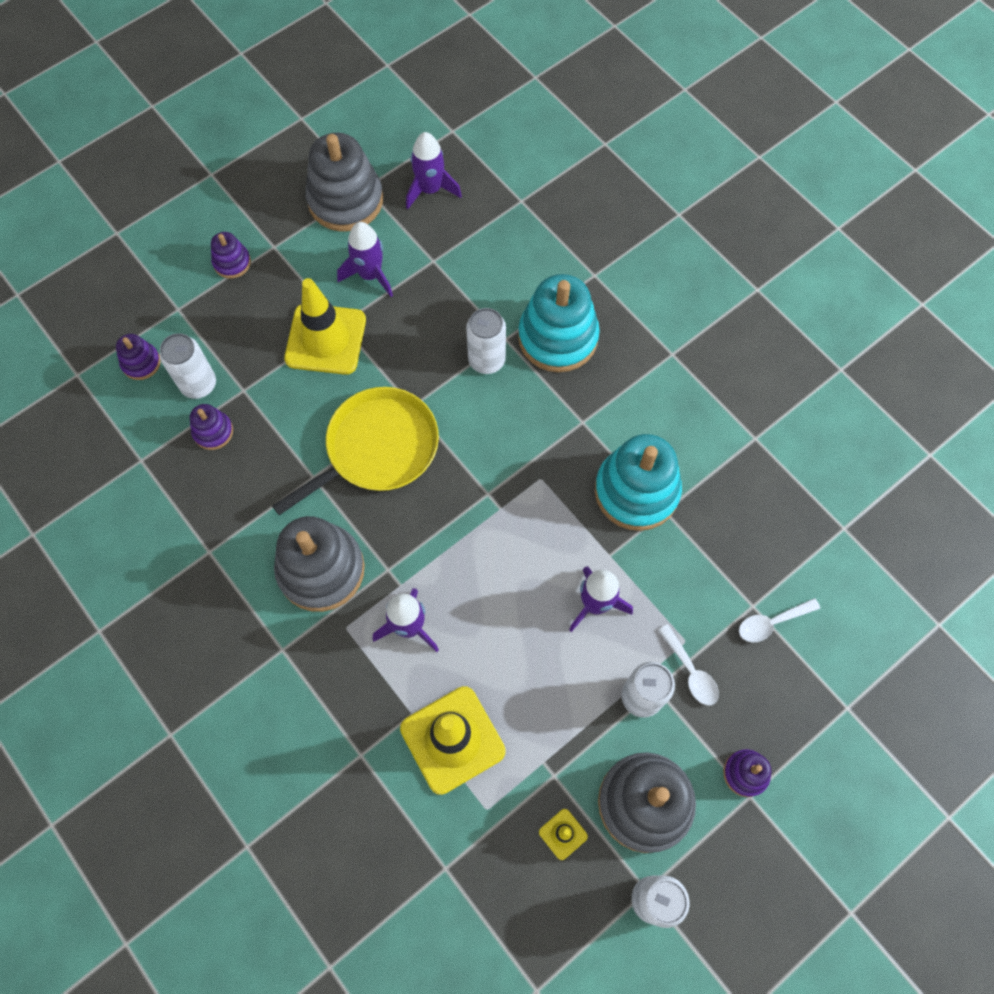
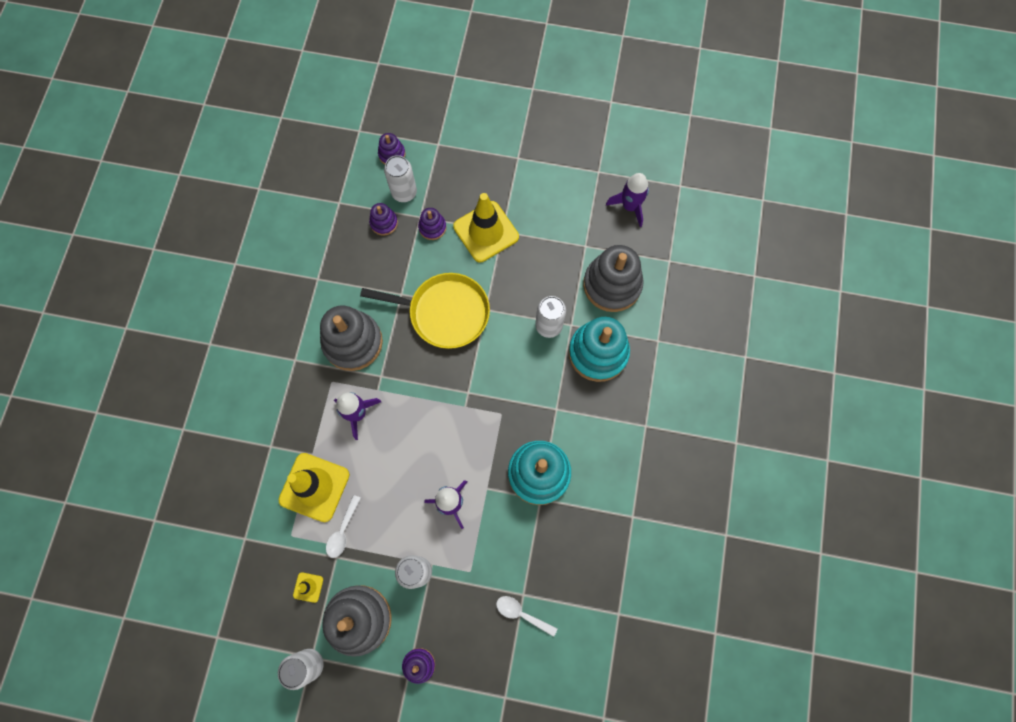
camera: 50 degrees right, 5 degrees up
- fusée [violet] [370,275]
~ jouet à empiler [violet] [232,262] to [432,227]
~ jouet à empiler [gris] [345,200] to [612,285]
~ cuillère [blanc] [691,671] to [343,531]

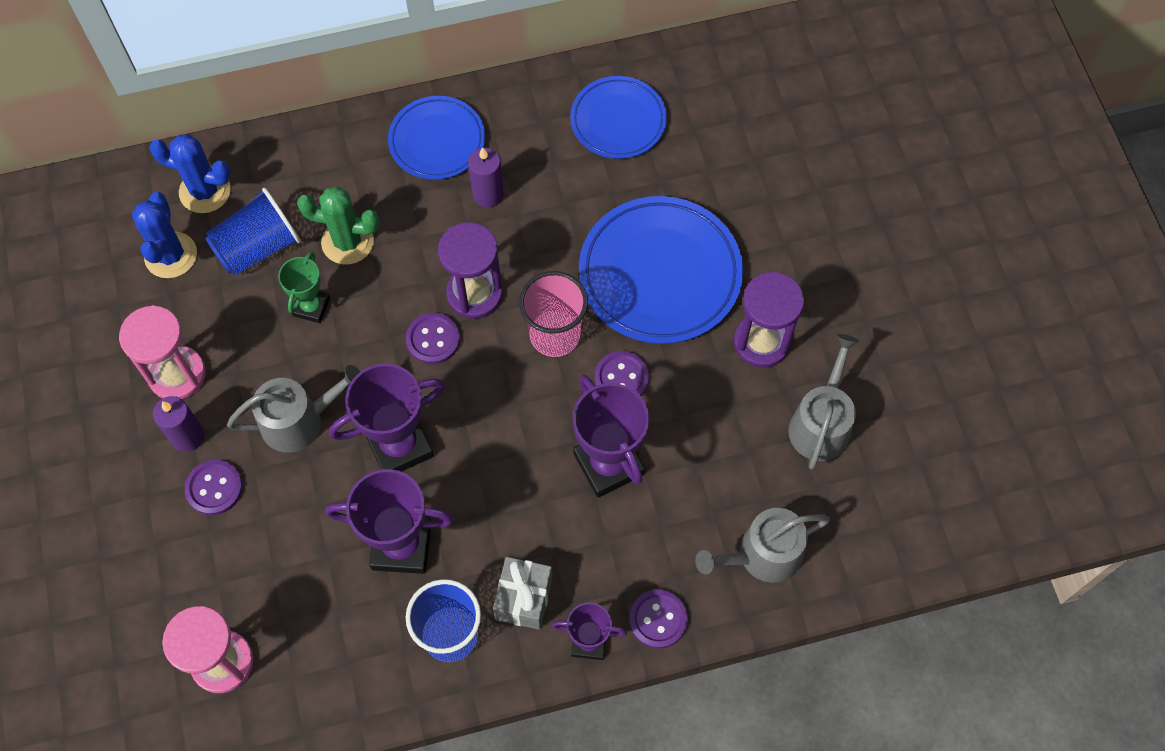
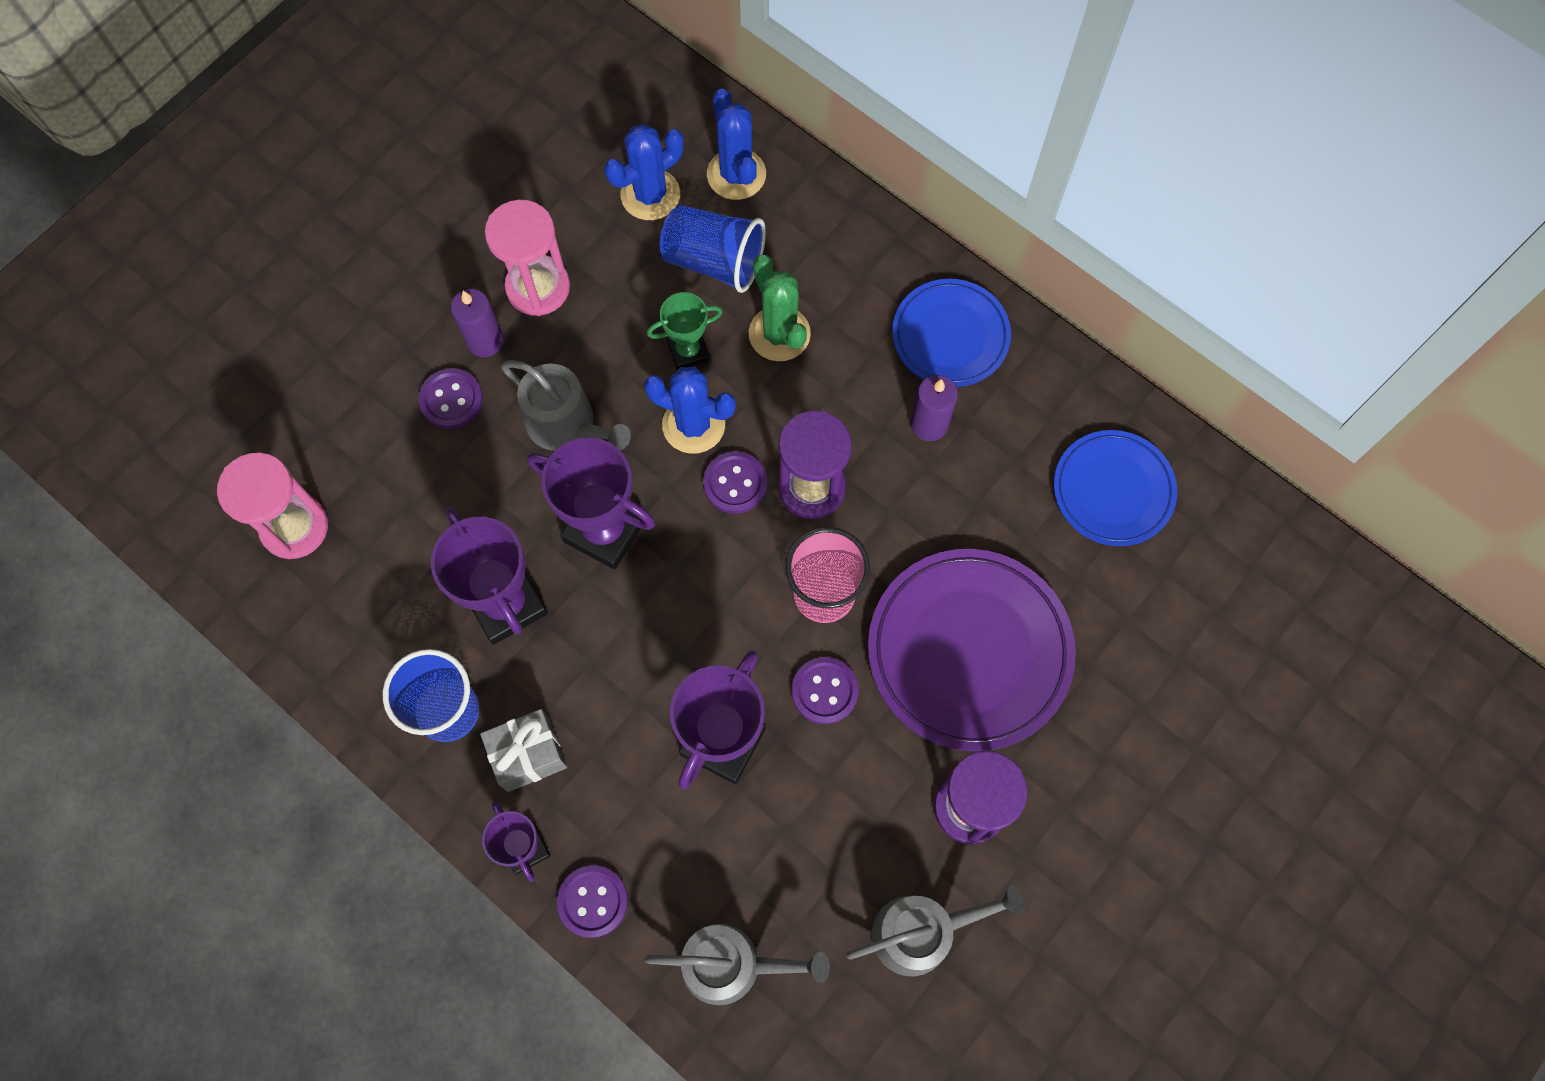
camera: 55 degrees right, 5 degrees up
+ cactus [bleu] [693,425]
~ assiette [bleu] [660,274] to assiette [violet] [969,651]
~ arrosoir [gris] [762,555] = [731,964] 150 degrees clockwise

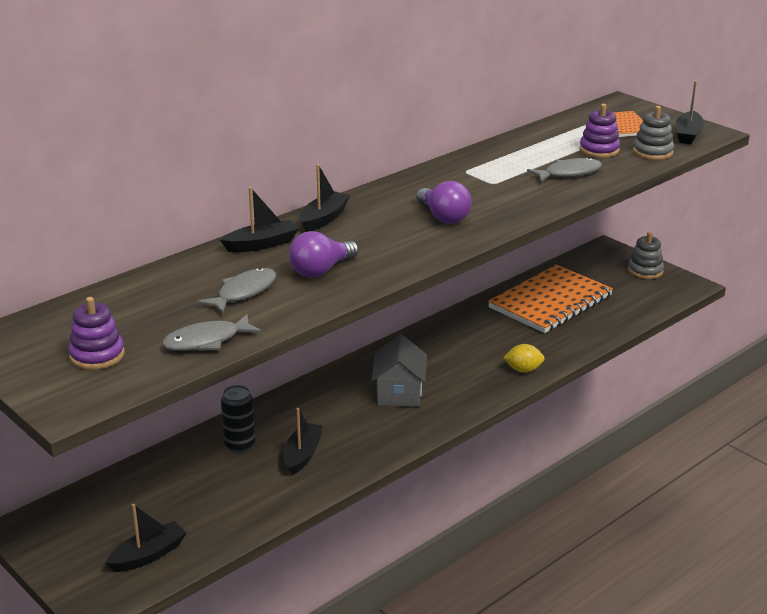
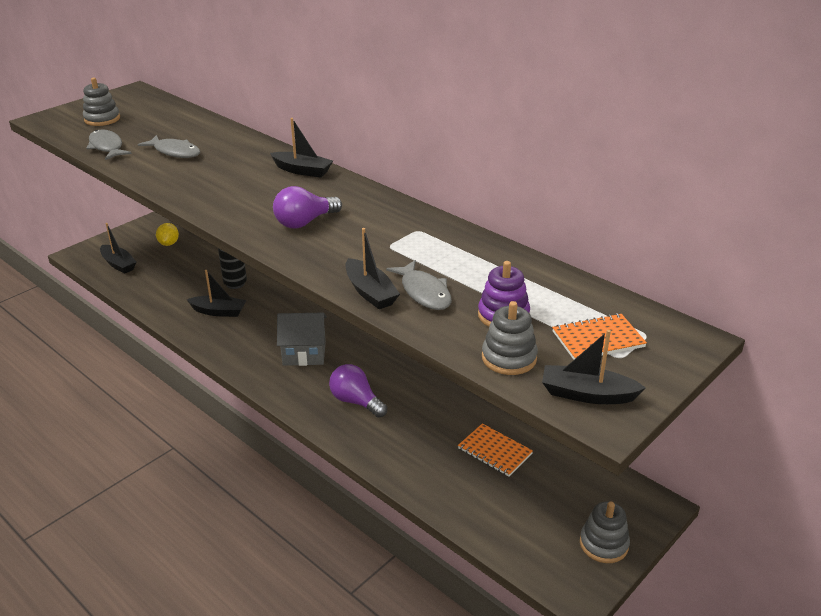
camera: 85 degrees right, 5 degrees up
~ bateau [noir] [261,244] to [370,292]
~ ampoule [violet] [321,270] to [356,401]
~ citron [jaune] [523,370] to [169,243]
~ jouet à empiler [violet] [97,355] to jouet à empiler [gris] [102,119]
~ carnet [orange] [550,302] = [495,451] x0.49

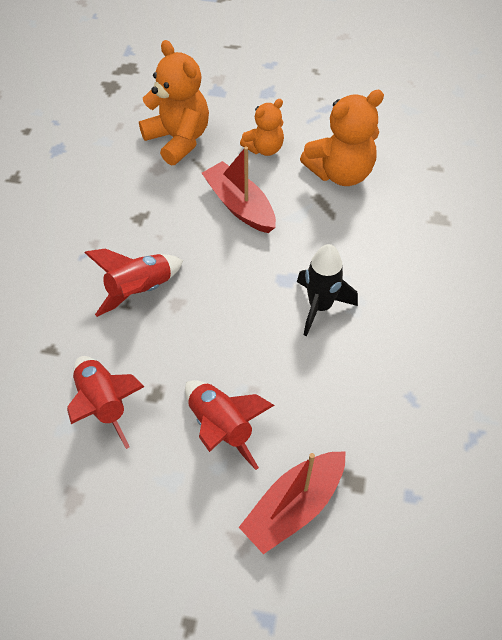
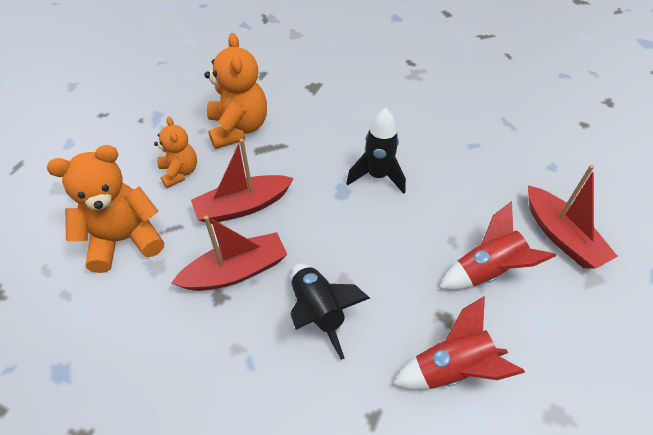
camera: 75 degrees left, 5 degrees down
+ bateau [rouge] [236,271]
~ fusée [rouge] [140,290] to fusée [noir] [318,312]

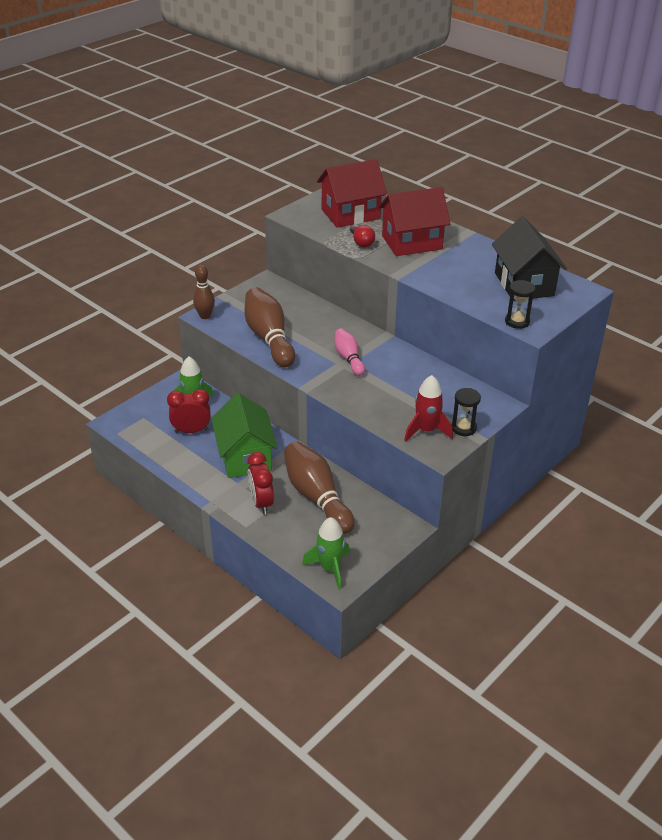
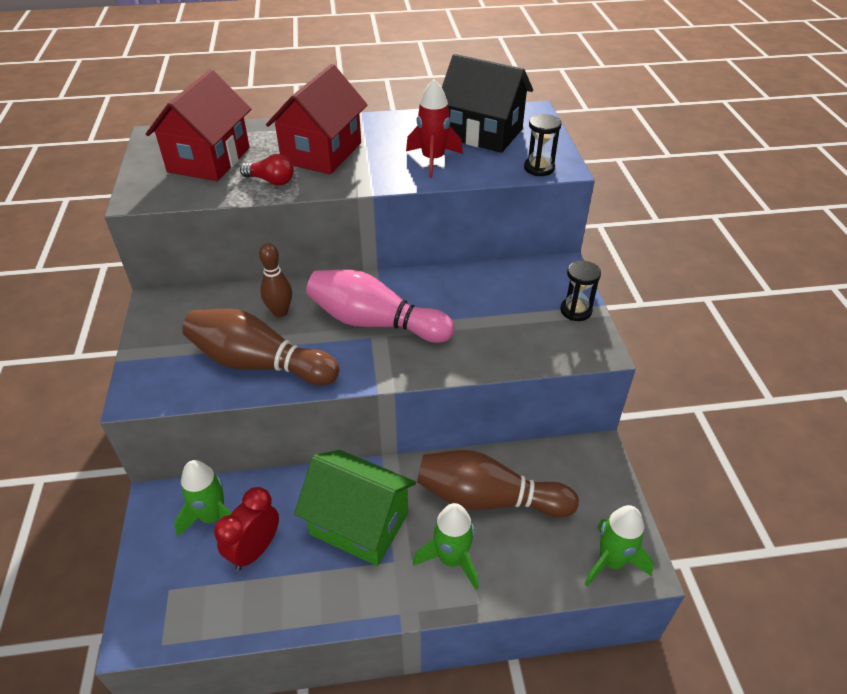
camera: 50 degrees left, 5 degrees up
~ quille [marron] [205,316] to [280,312]
~ fusée [rouge] [426,430] to [433,160]
~ réveil [rouge] [261,503] to fusée [vert] [451,559]
~ quille [rose] [348,358] = [375,322] x1.75

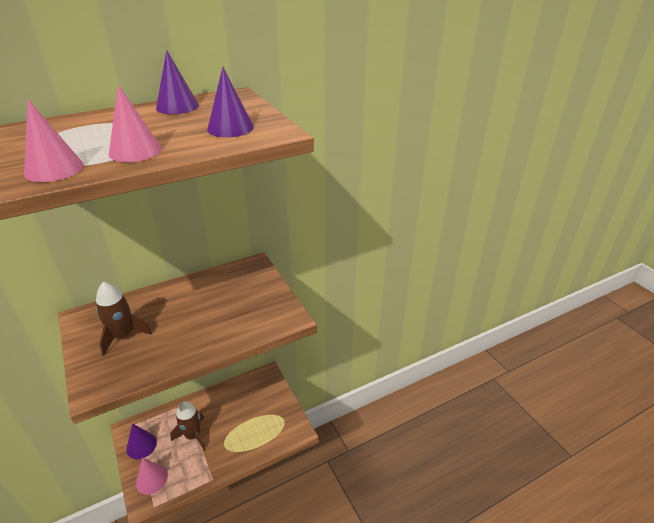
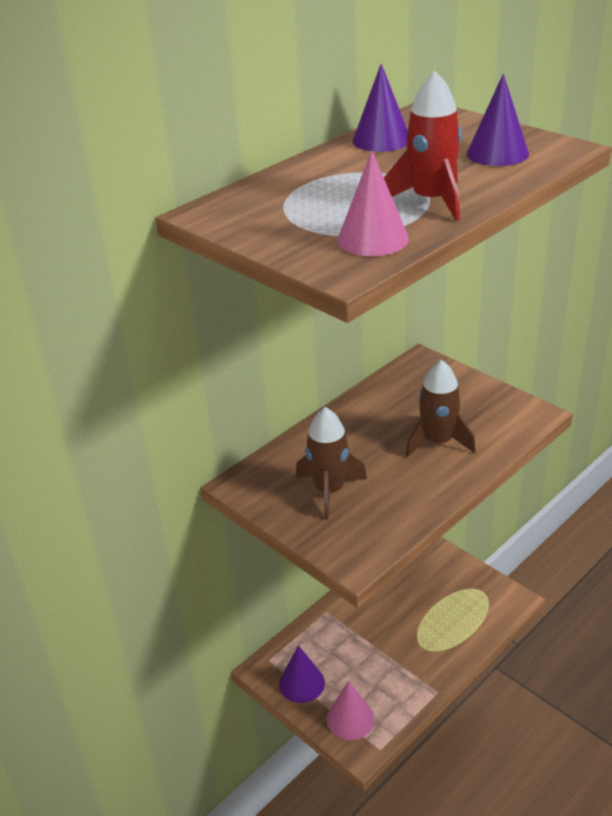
camera: 15 degrees left, 0 degrees up
~ fusée [marron] [193,435] to [438,442]
~ cône [rose] [135,151] to fusée [rouge] [431,201]

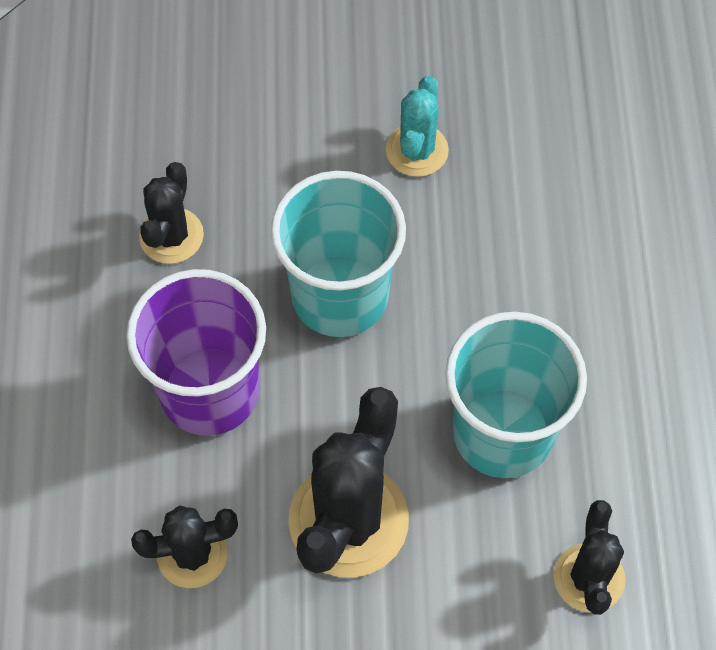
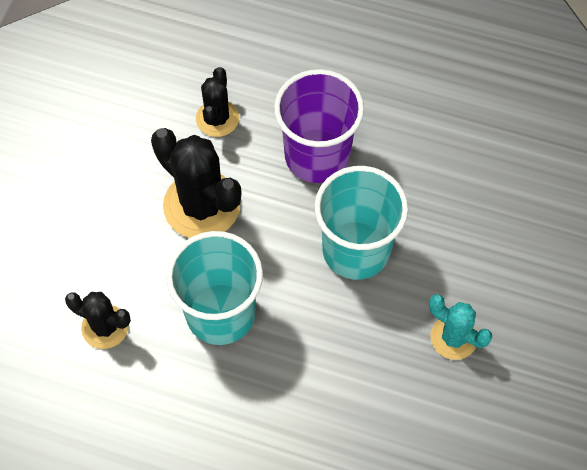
camera: 110 degrees right, 0 degrees up
- cactus [noir] [171,236]

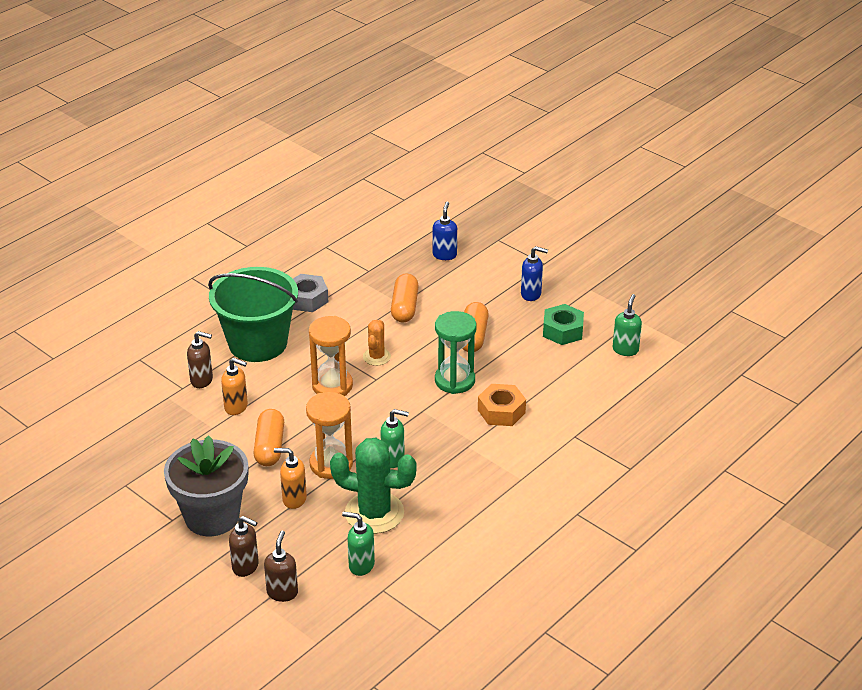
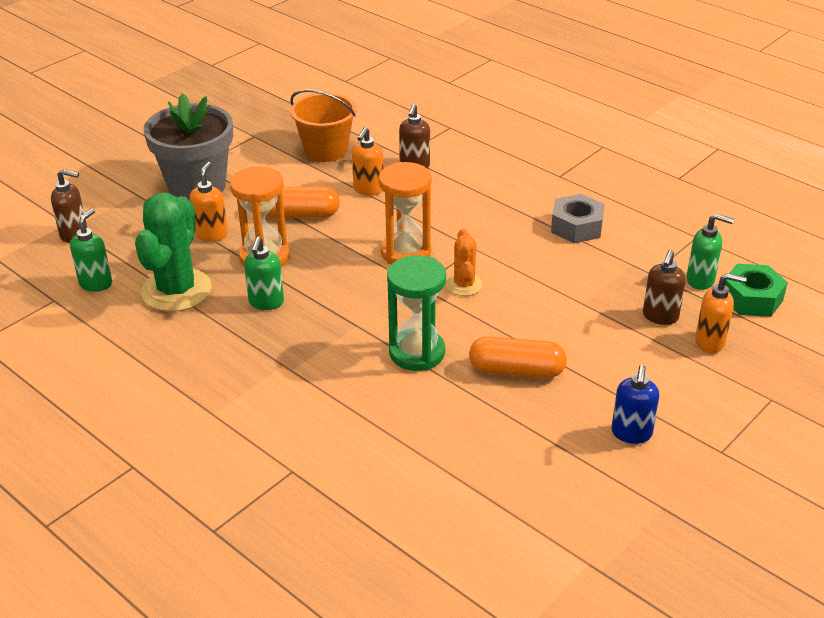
camera: 90 degrees right, 0 degrees up
- seau [vert] [258,343]
- gélule [orange] [404,307]
- écrou [orange] [501,411]
+ seau [orange] [326,150]
~ distributeur de savon [marron] [246,567] to [660,317]
~ écrou [vert] [562,331] to [751,299]
~ distributeur de savon [vert] [625,349] to [701,280]
~ distributeur de savon [bleu] [444,255] to distributeur de savon [orange] [710,342]
~ cactus [orange] [376,357] = [464,285] 75 degrees clockwise

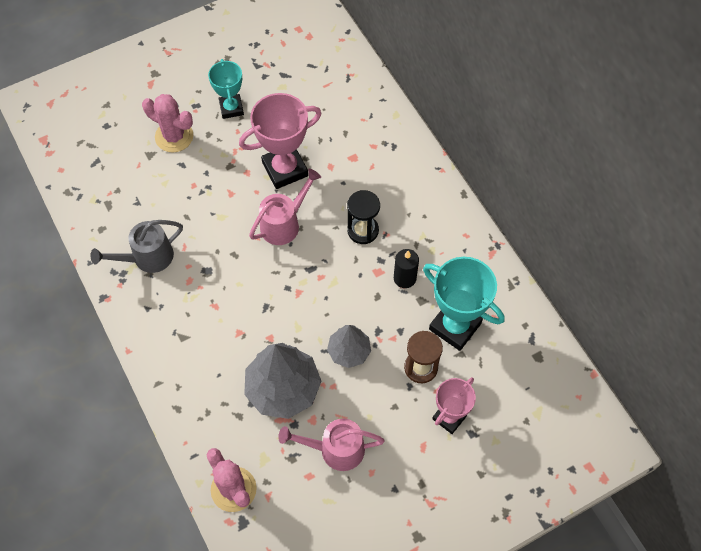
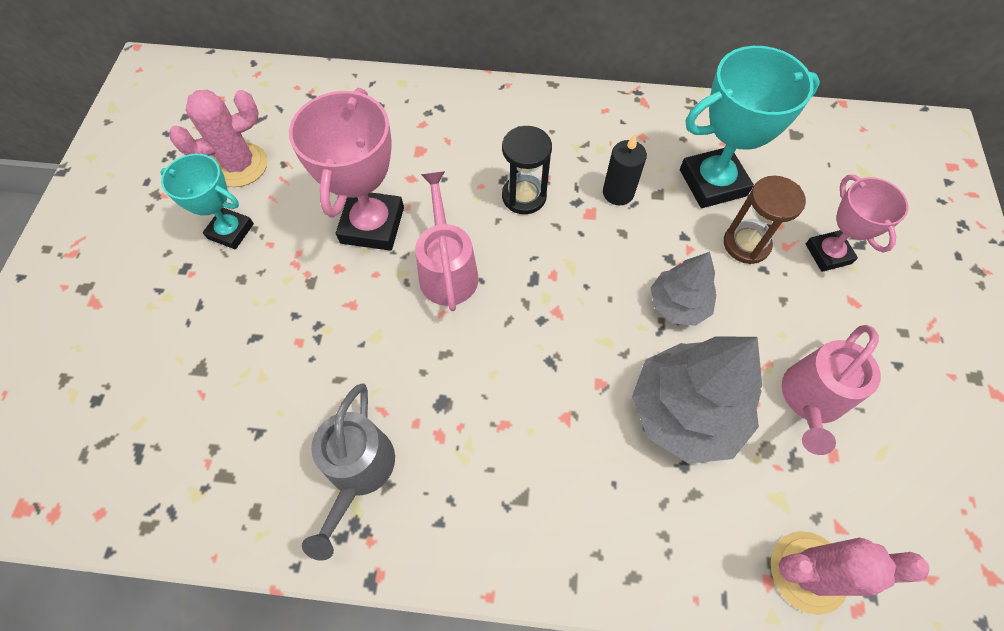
camera: 55 degrees left, 0 degrees up
~ cactus [rose] [174,136] to [240,165]

